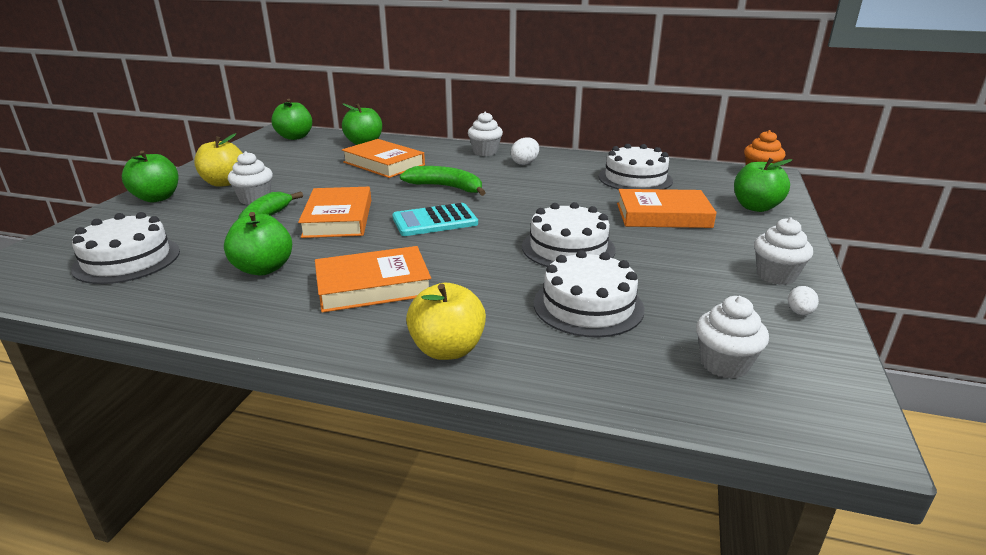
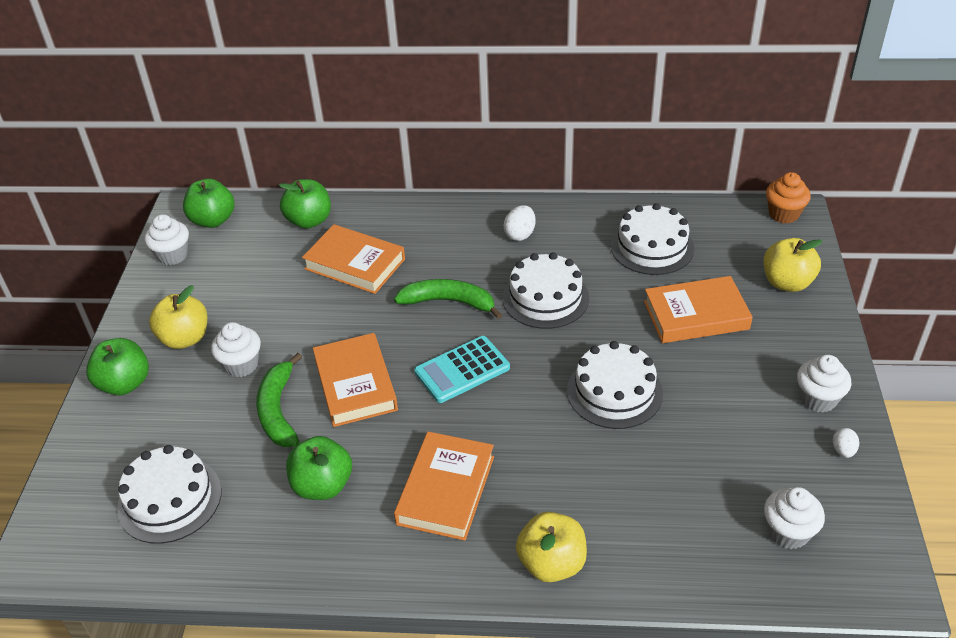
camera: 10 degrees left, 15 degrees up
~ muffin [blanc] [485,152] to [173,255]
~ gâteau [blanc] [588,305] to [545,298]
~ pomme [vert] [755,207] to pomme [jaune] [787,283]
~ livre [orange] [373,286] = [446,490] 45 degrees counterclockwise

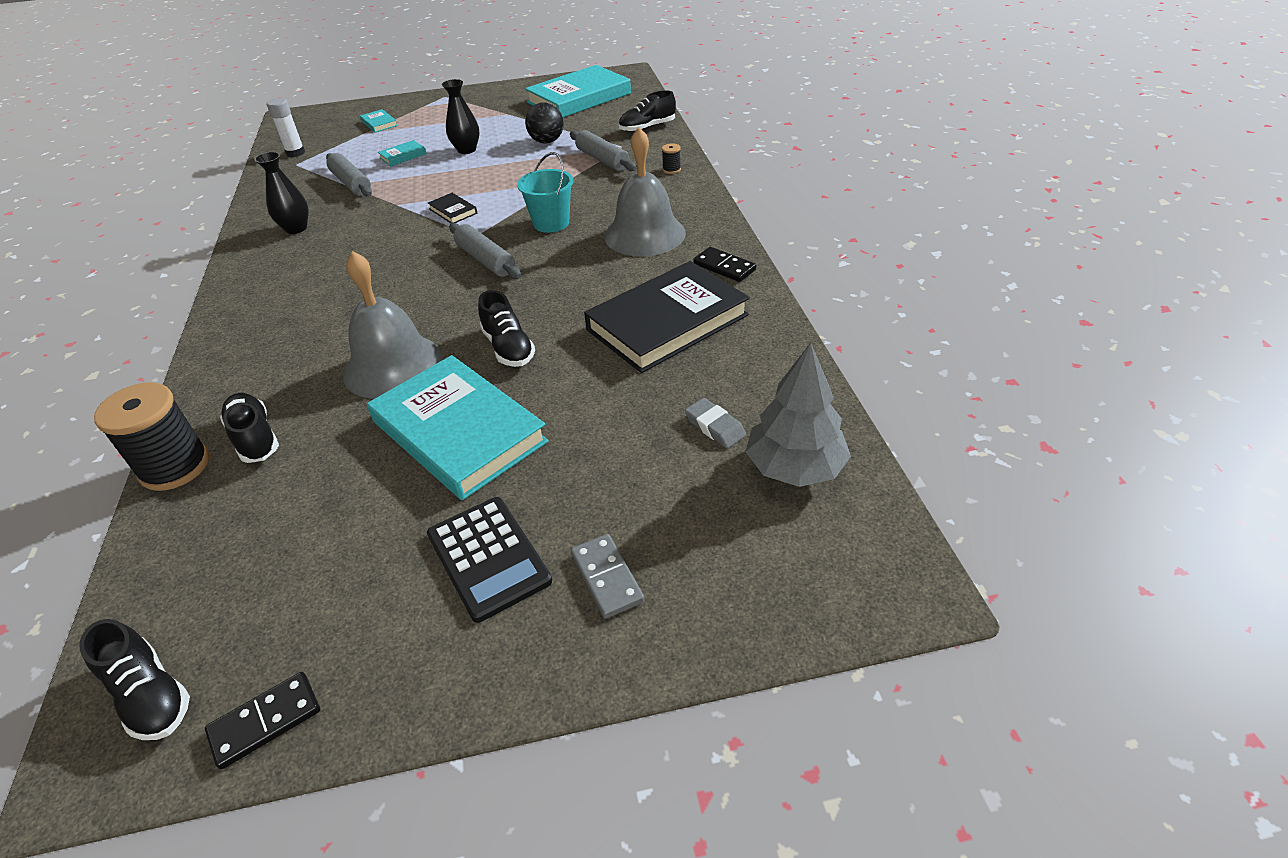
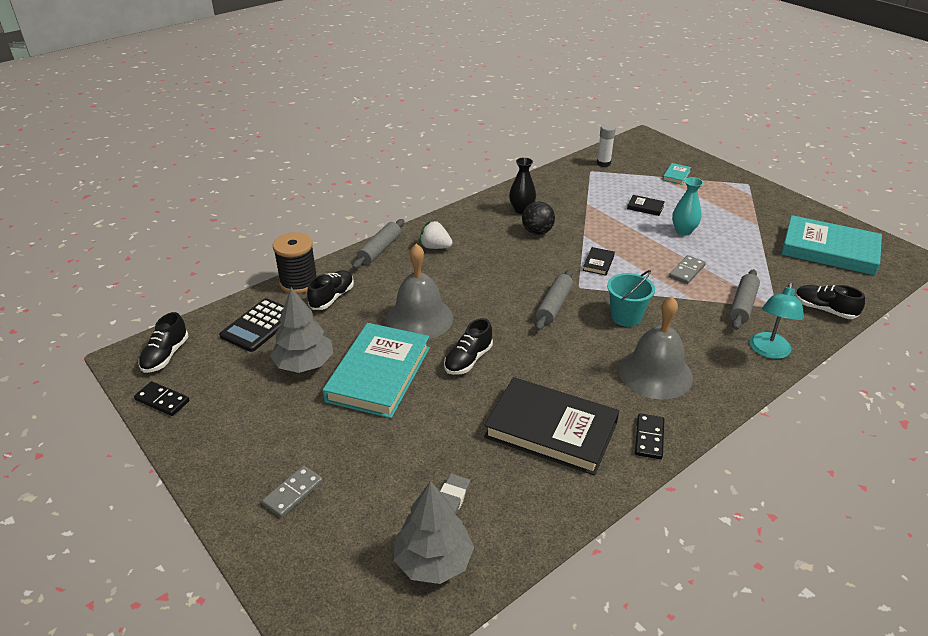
camera: 60 degrees right, 5 degrees down
+ arbre [gris] [304,364]
+ fraise [blanc] [435,247]
+ domino [gris] [686,271]
~ rouleau à pâtisserie [gris] [351,183] to [380,250]
~ calculatrice [noir] [488,558] to [259,325]
~ balle [noir] [547,141] to [537,232]
~ bobine [noir] [671,169] to lampe [turquoise] [768,351]
~ livre [turquoise] [403,156] to livre [noir] [645,207]
~ vase [noir] [467,150] to vase [turquoise] [683,231]

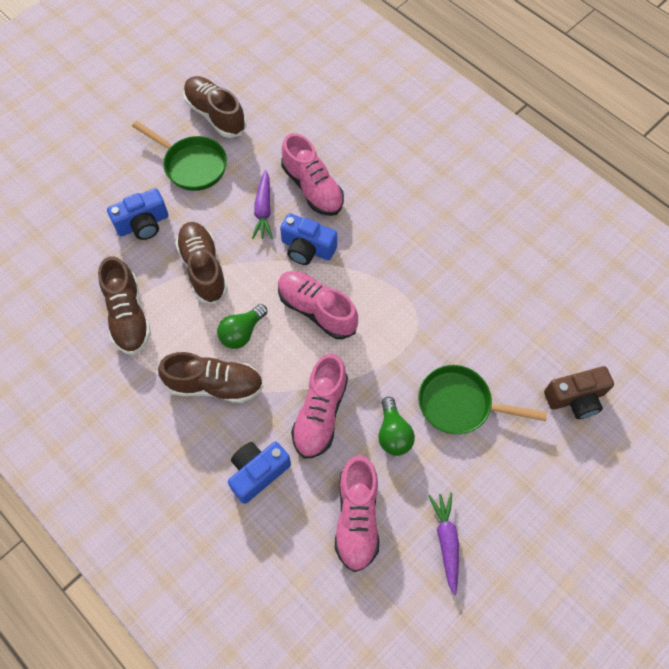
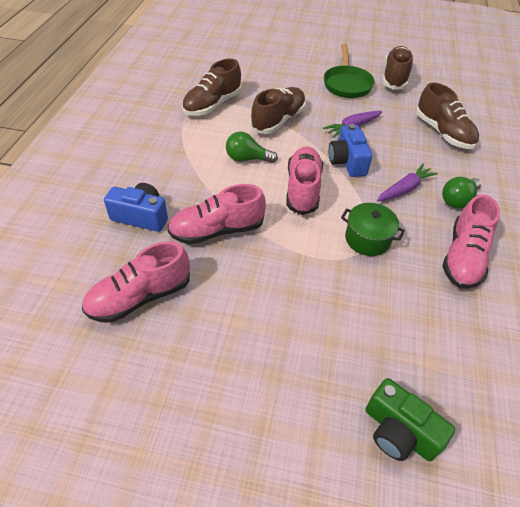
camera: 55 degrees right, 15 degrees down
- appareil photo [bleu] [143,224]
- poêle [vert] [460,404]
+ marmite [vert] [367,239]
~ chaussure [marron] [215,385] to [443,132]
~ chaussure [rose] [312,188] to [463,257]
~ ampoule [vert] [393,433] to [457,200]
~ carotte [violet] [446,541] to [405,189]
~ appareil photo [marron] [575,398] to appareil photo [vert] [398,431]

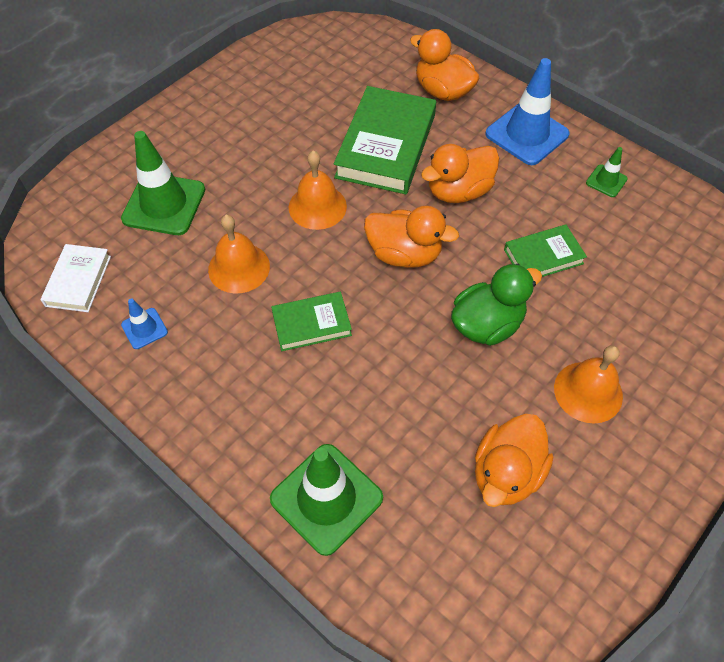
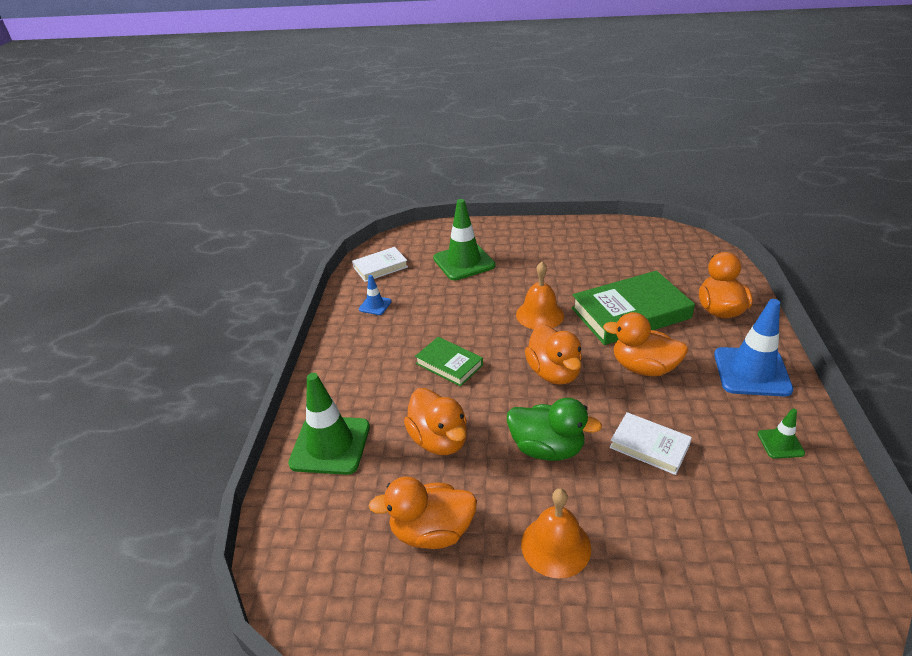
camera: 55 degrees right, 20 degrees down
- cloche [orange] [239,267]
+ canard [orange] [439,440]
~ livre [vert] [543,256] to livre [blanc] [649,446]

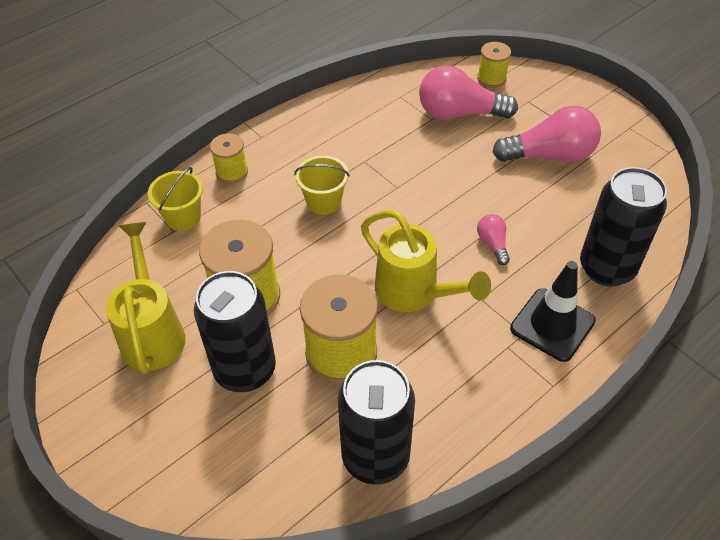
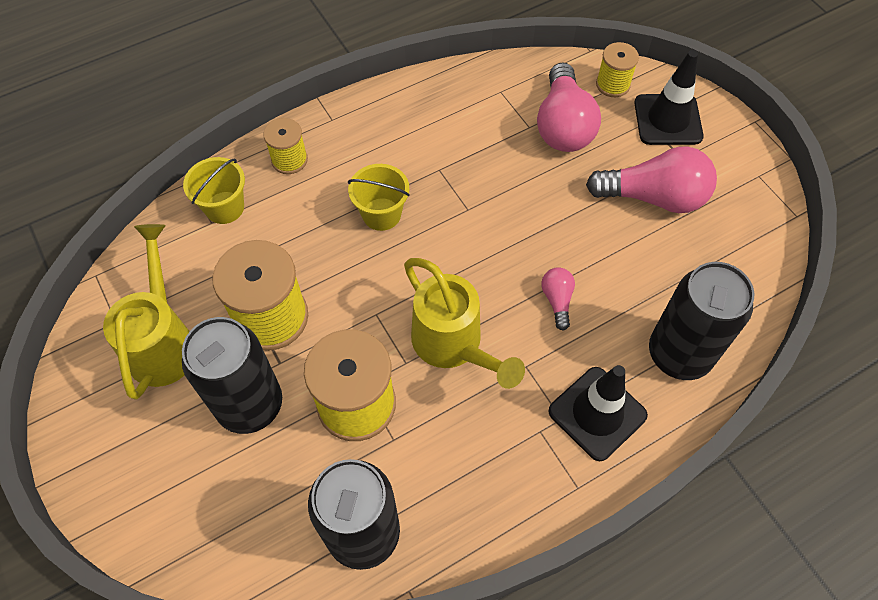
camera: 10 degrees right, 10 degrees up
+ cône de chantier [noir] [668,120]
~ ampoule [rose] [459,113] = [563,125] 105 degrees counterclockwise

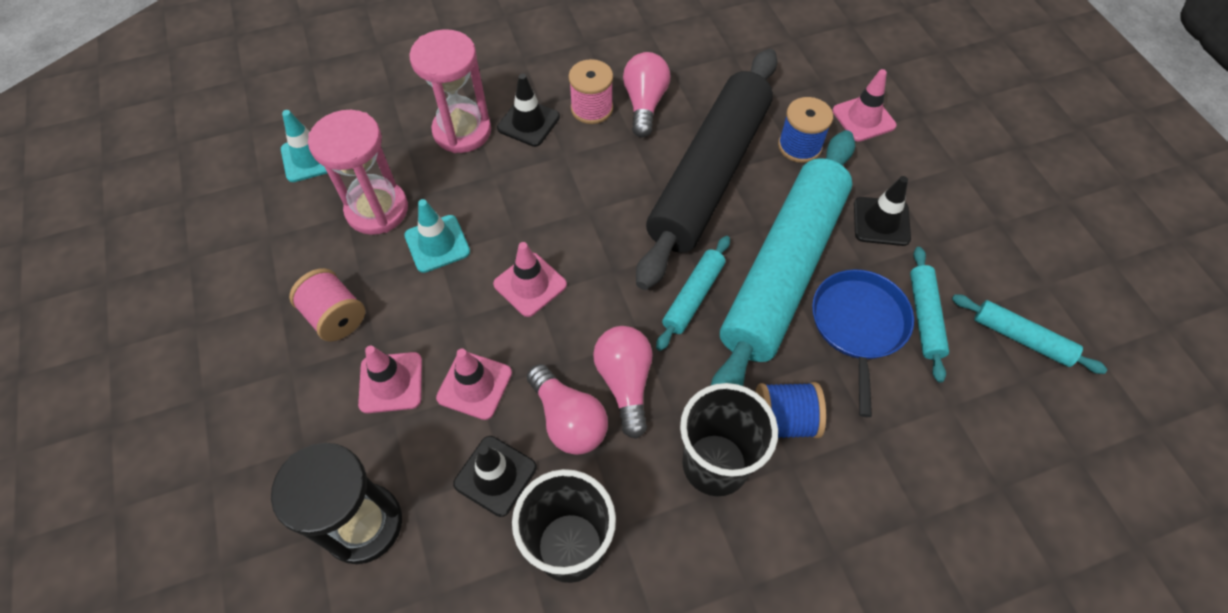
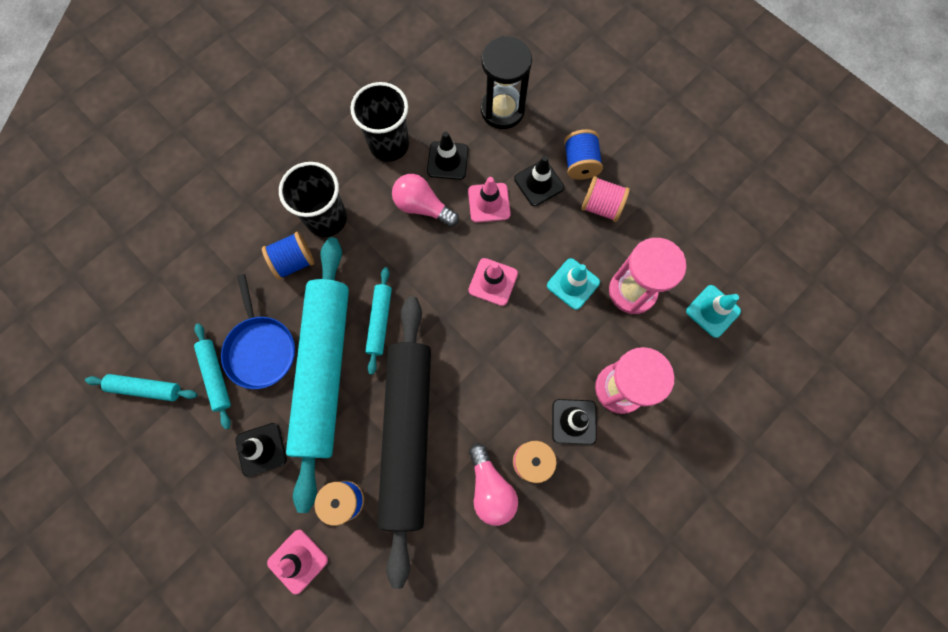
camera: 155 degrees right, 15 degrees up
- ampoule [rose] [625,382]
+ bobine [bleu] [580,163]
~ cône de chantier [rose] [391,382] to cône de chantier [noir] [539,183]

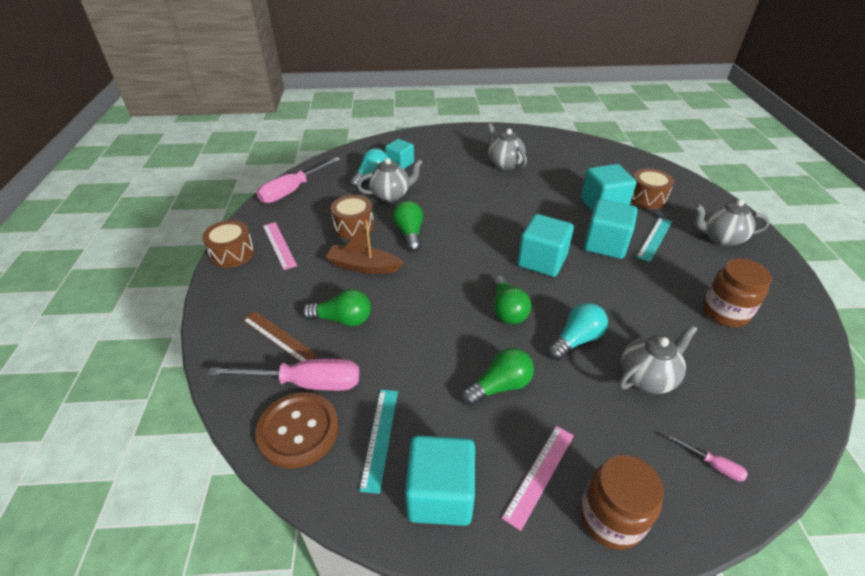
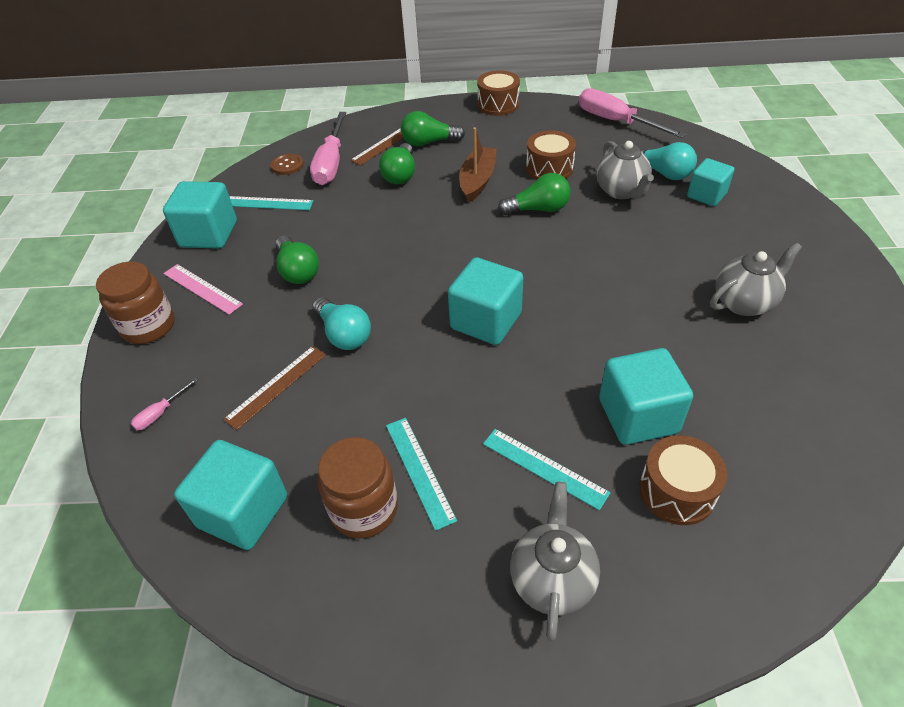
camera: 95 degrees right, 5 degrees up
- règle [rose] [279,245]
+ règle [turquoise] [419,471]
~ ampoule [vert] [507,310] to [429,142]
~ cube [turquoise] [605,244] to [243,512]
~ théière [gris] [647,377] to règle [marron] [277,386]
~ bouton [marron] [298,430] = [287,165] x0.53

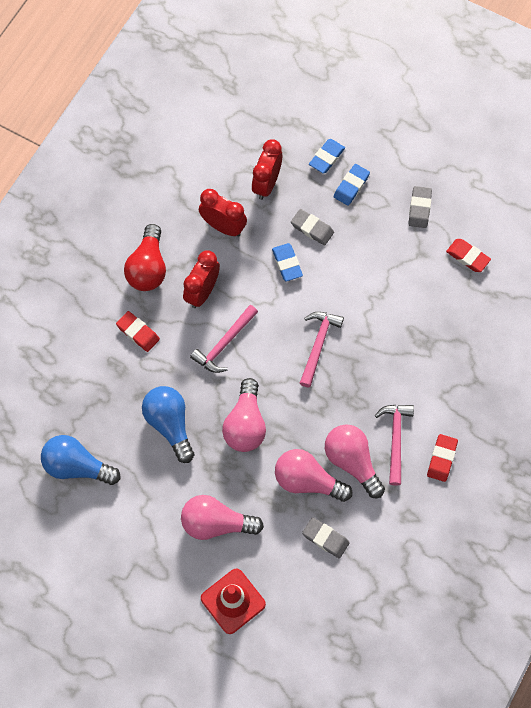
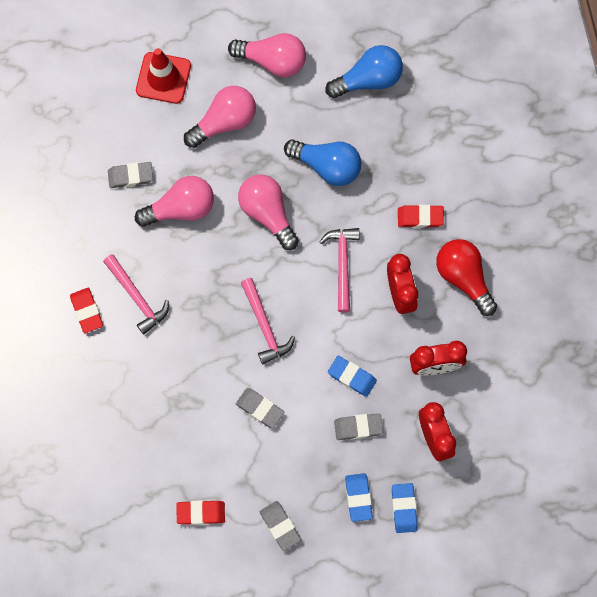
camera: 140 degrees right, 5 degrees up
+ gomme [gris] [260,408]
~ ampoule [rose] [352,461] to [272,61]

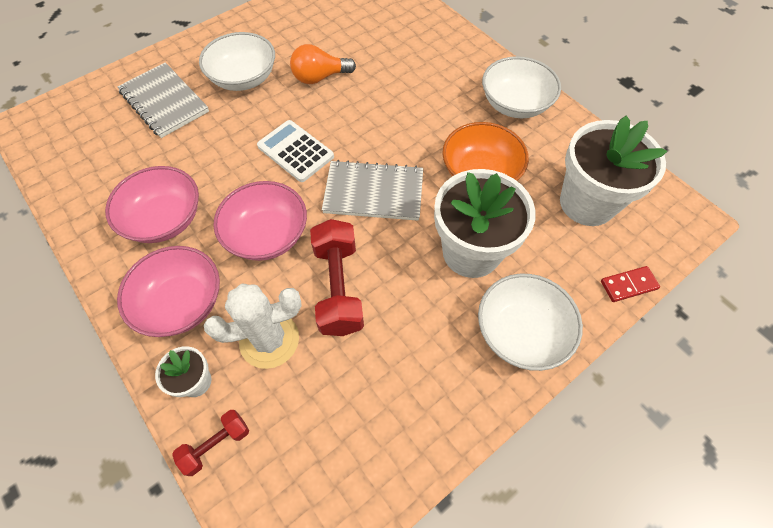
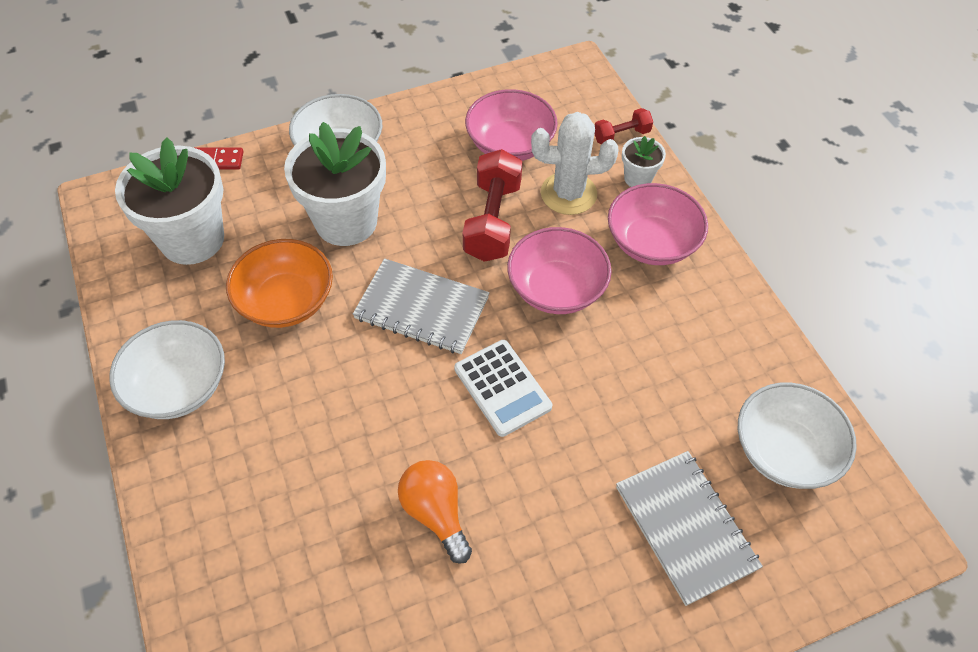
camera: 165 degrees left, 5 degrees down
~ bol [rose] [165,219] to [510,145]
~ bol [blanc] [244,78] to [784,451]
~ ampoule [orange] [320,77] = [435,513] 120 degrees counterclockwise

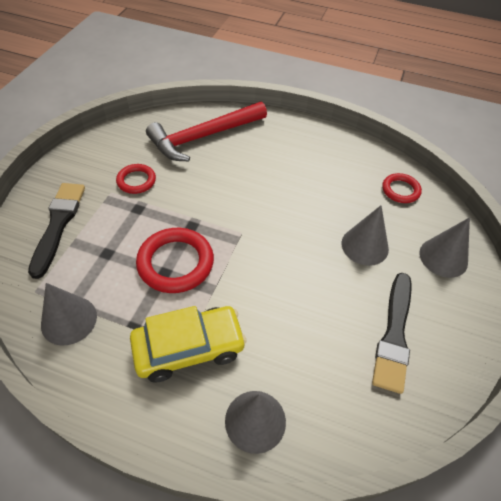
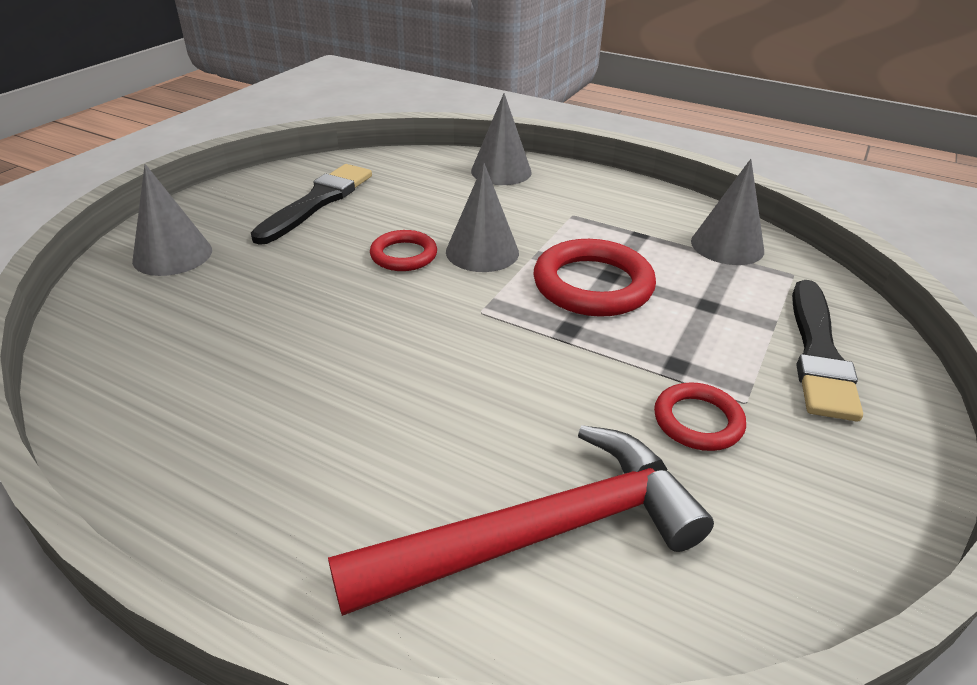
camera: 170 degrees left, 15 degrees down
- voiture [jaune] [189,348]
~ cône [gris] [365,246] to [482,252]
~ anneau [rouge] [400,190] to [404,255]

